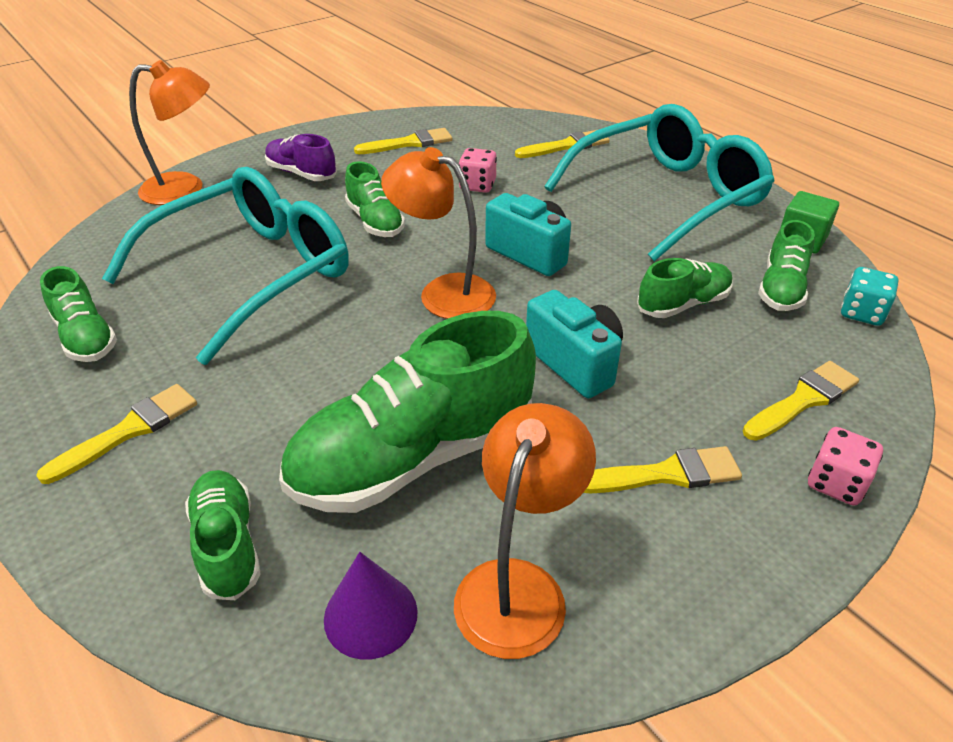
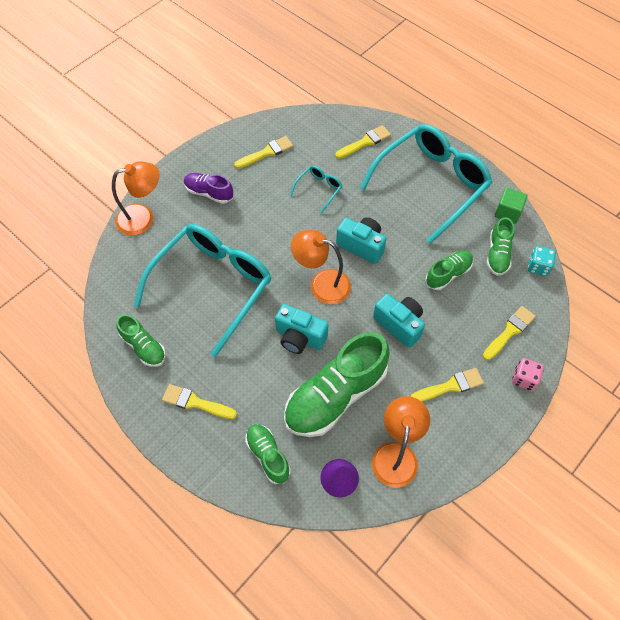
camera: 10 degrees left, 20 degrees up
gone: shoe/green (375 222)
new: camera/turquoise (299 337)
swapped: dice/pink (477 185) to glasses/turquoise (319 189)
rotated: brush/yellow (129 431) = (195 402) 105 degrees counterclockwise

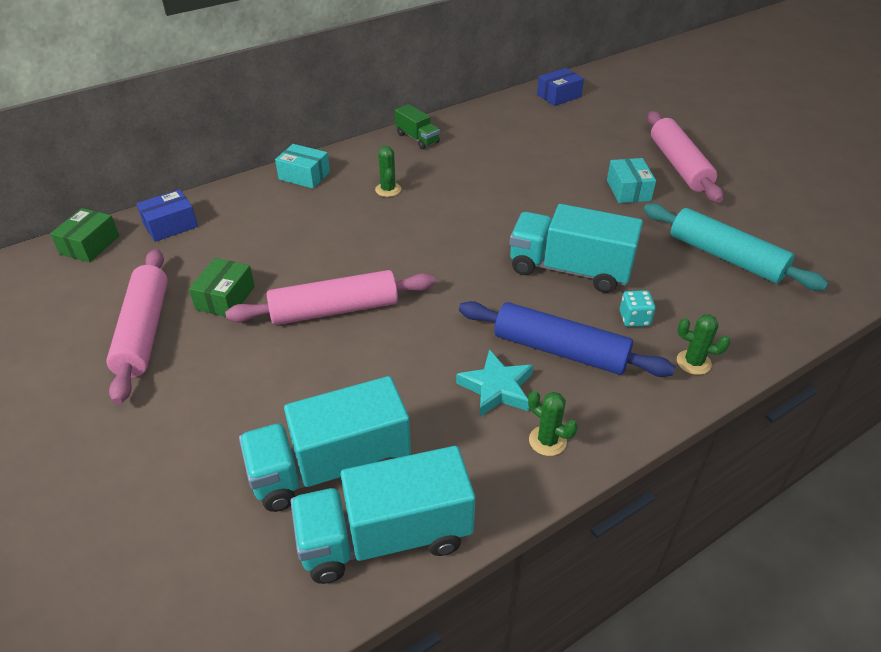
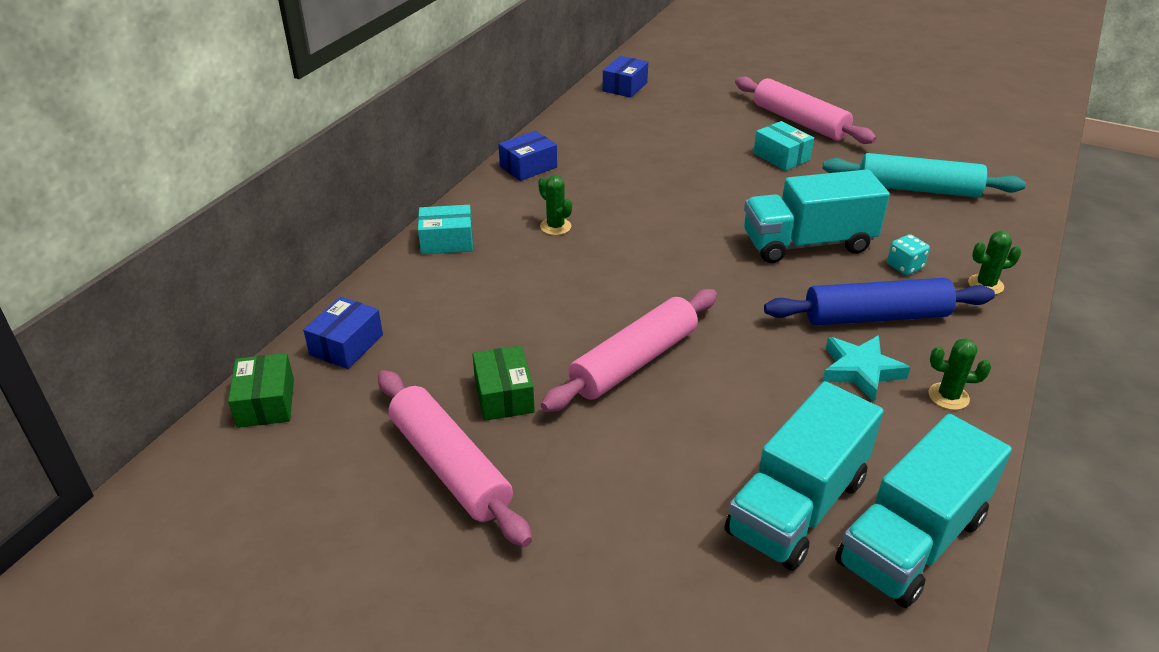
camera: 30 degrees left, 5 degrees down
swapped: truck/green (417 138) to box/blue (528 167)

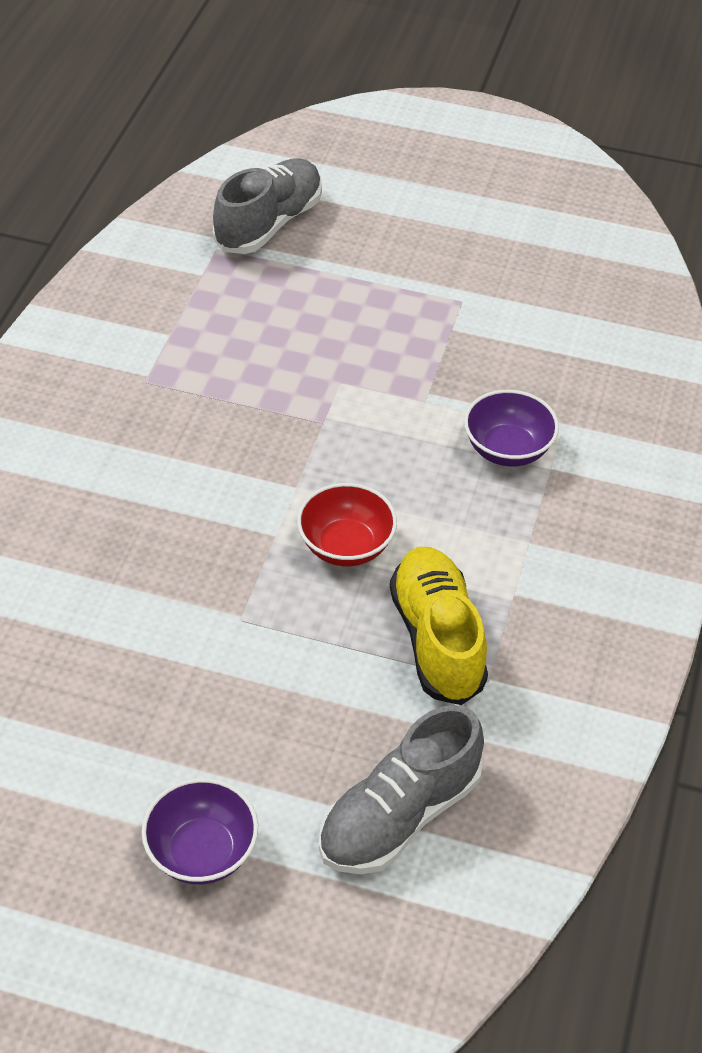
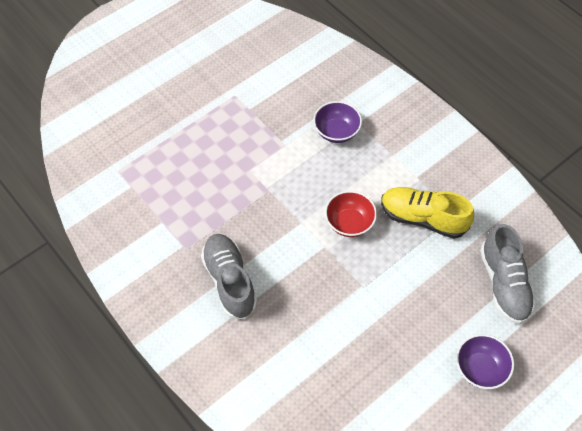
camera: 55 degrees left, 10 degrees up
shifted: shoe/grey (269 224) to (229 281)

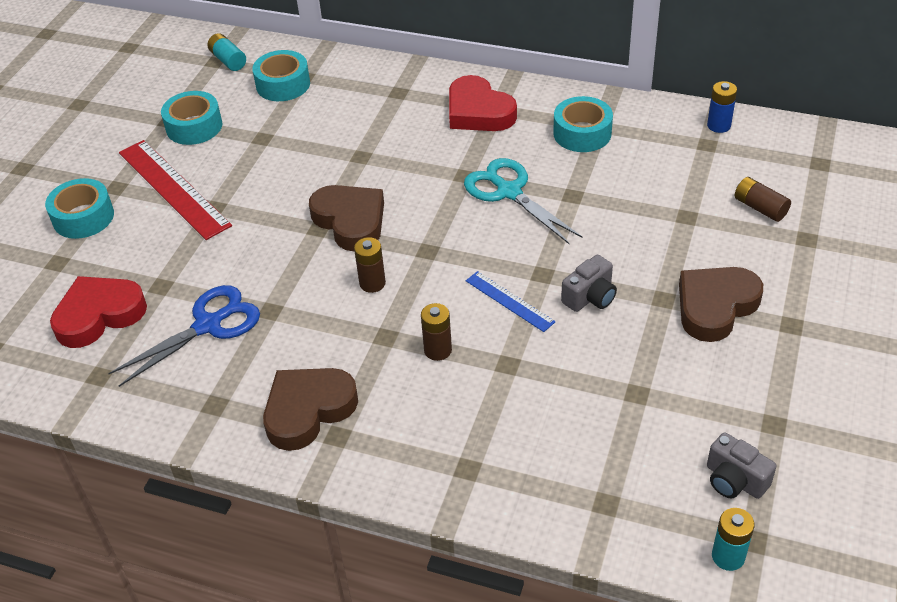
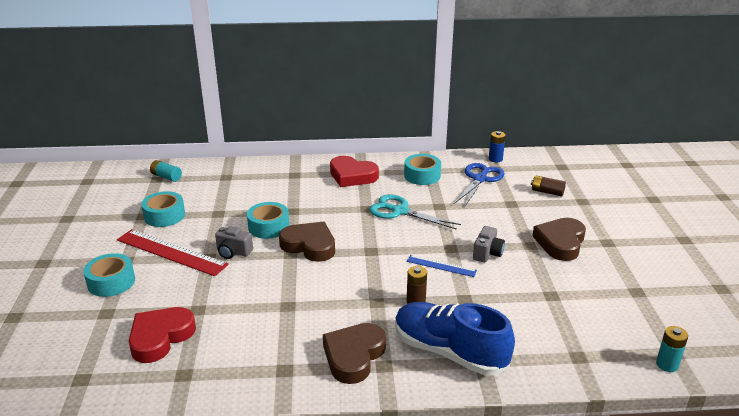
camera: 25 degrees left, 15 degrees down
gone: battery/brown (372 283)
new: shoe/blue (449 352)
shifted: scissors/blue (208 325) to (480 179); tape/turquoise (283 84) to (269 227); camera/grey (734 480) to (233 252)

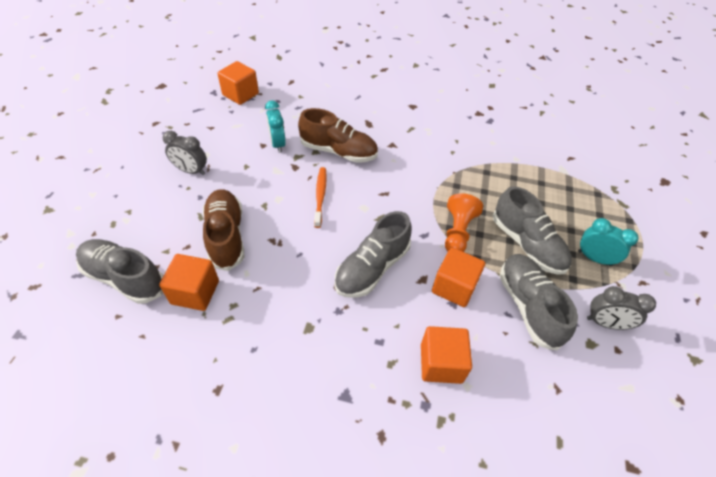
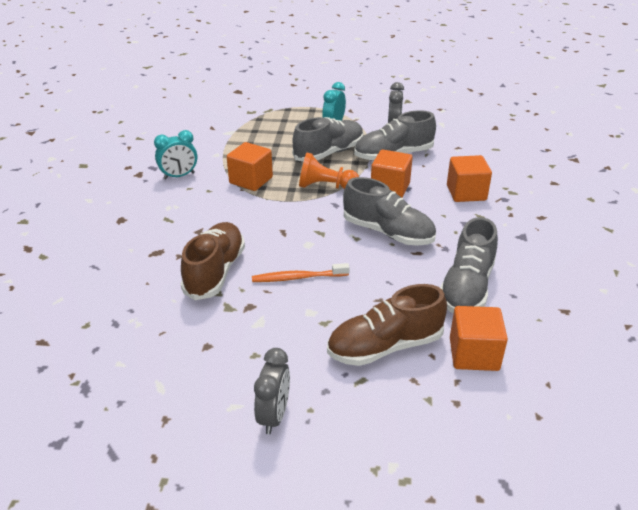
camera: 95 degrees left, 15 degrees down
shifted: shoe/grey (125 278) to (467 287); cube/orange (240 94) to (251 180); clock/turquoise (277 144) to (179 176)

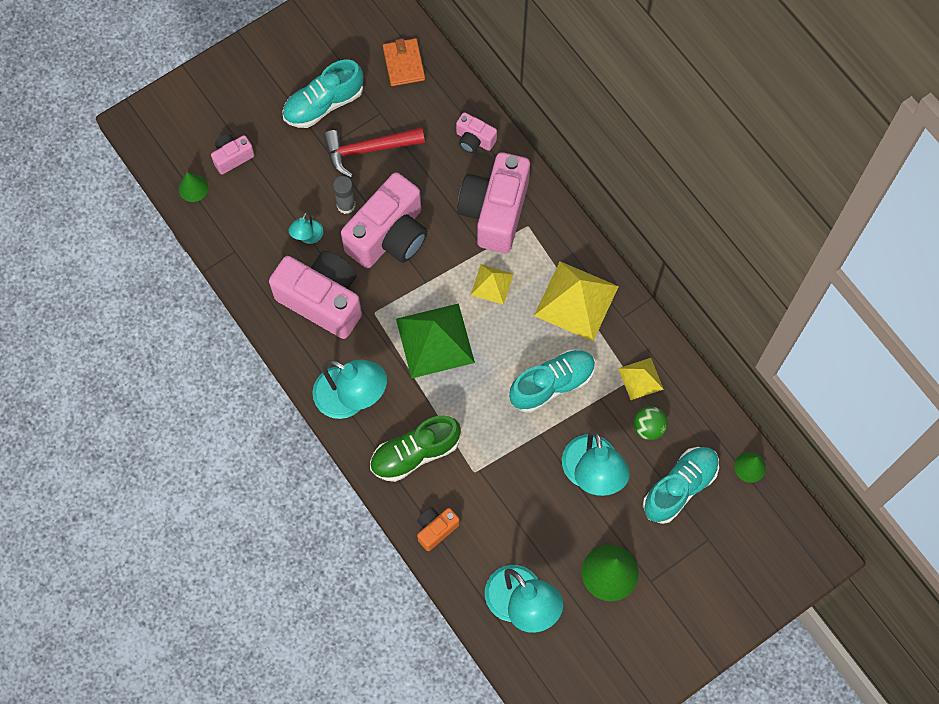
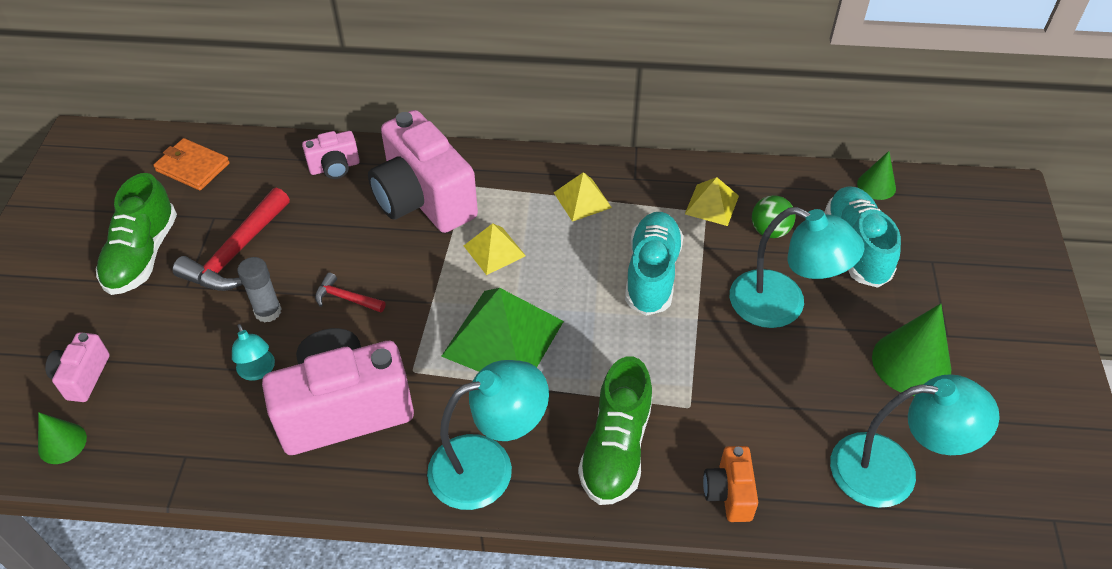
camera: 50 degrees left, 20 degrees down
swapped: camera/pink (389 236) to hammer/red (346 298)
repainted: shoe/turquoise (324 104) to shoe/green (142 255)
scaled: pyramid/yellow (576 301) = (582 200) x0.54

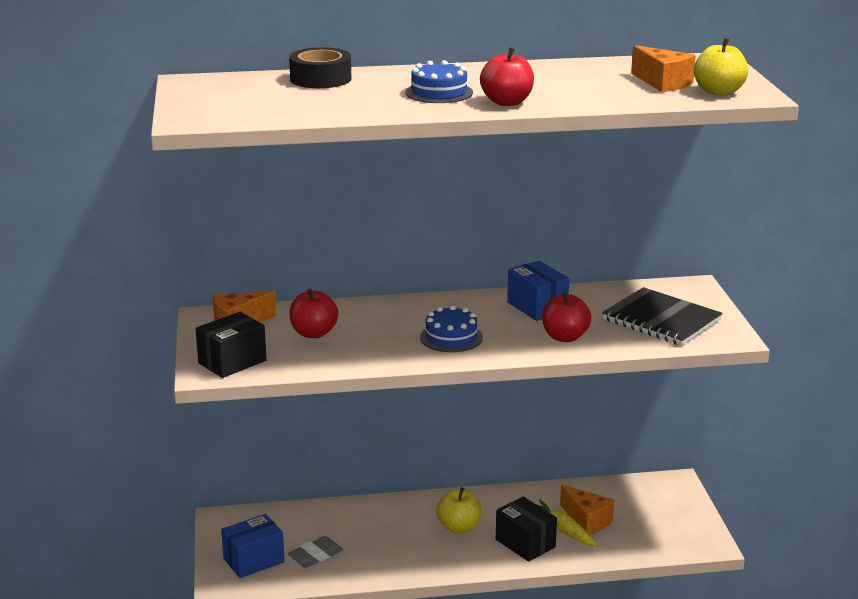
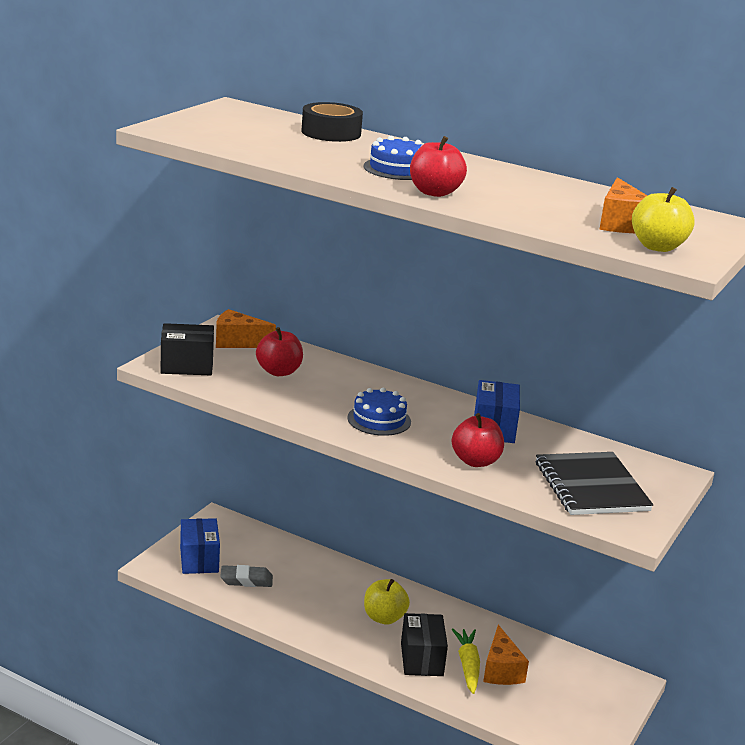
camera: 35 degrees right, 0 degrees up
rotated: box/blue (253 560) = (199 560) 75 degrees clockwise

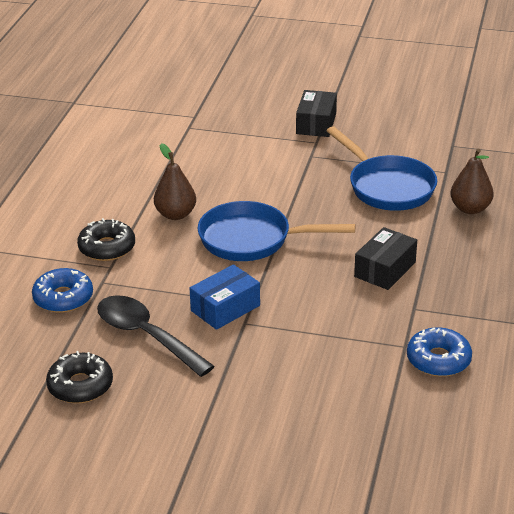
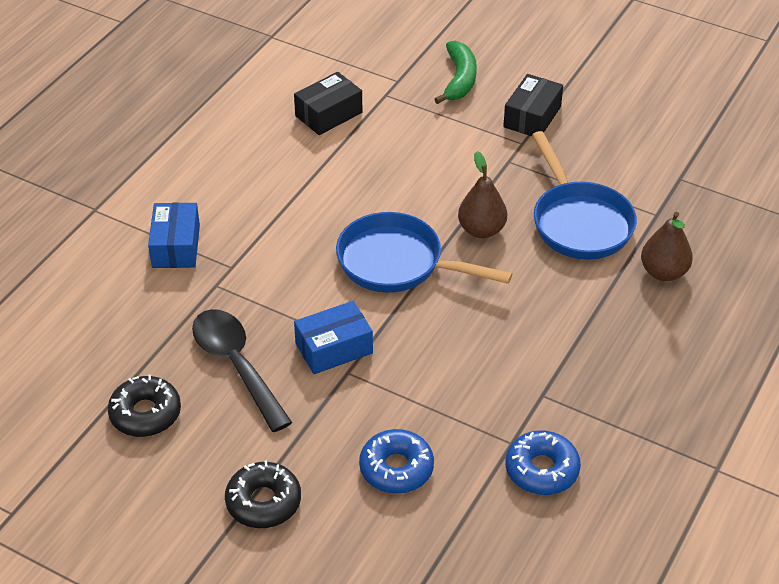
camera: 15 degrees right, 10 degrees up
new: box/blue (176 246); banana/green (459 79)
shifted: donut/blue (63 298) to (396 468); donut/black (107 248) to (263 502); pear/brown (175 214) to (481 230); box/black (385 269) to (328 114)

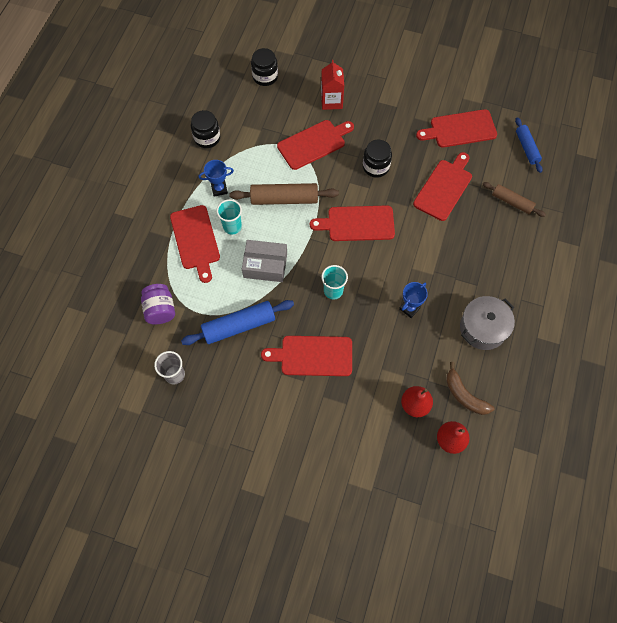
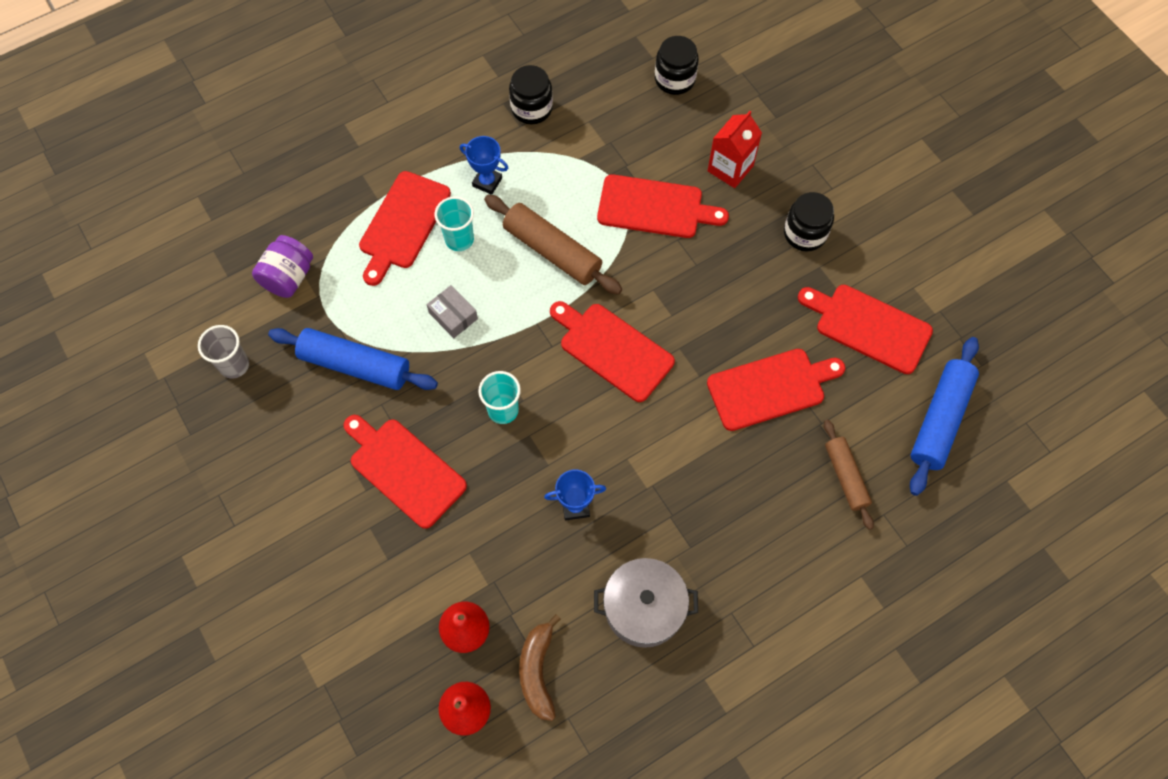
camera: 40 degrees right, 0 degrees up
shifted: jar/black (376 167) to (805 233)
scaled: box/grey (265 265) = (453 316) x0.62; rolling pin/blue (527 148) = (940 420) x1.58

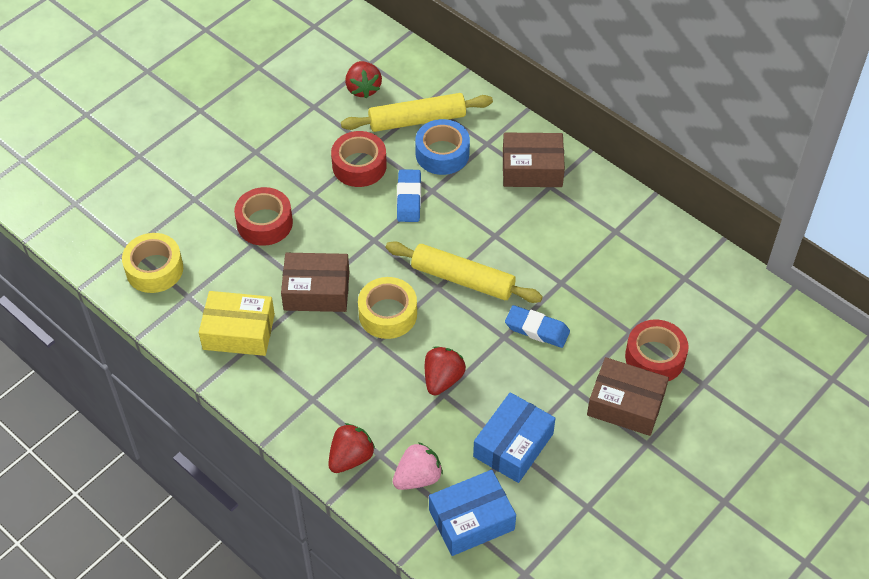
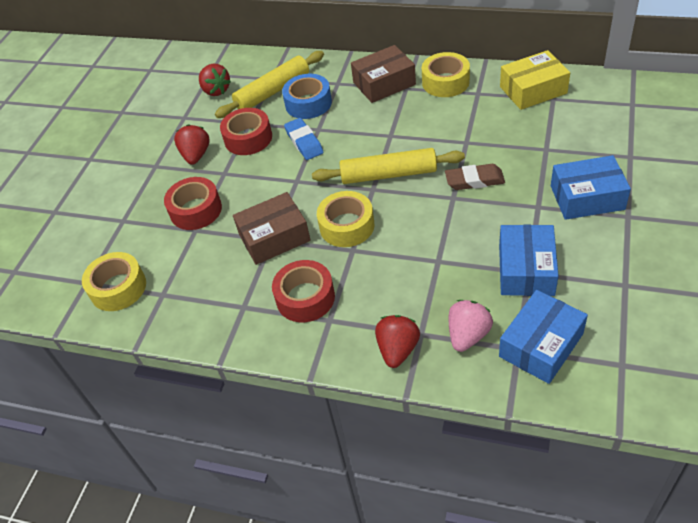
camera: 20 degrees left, 5 degrees down
new: tape/yellow (445 82)
shifted: box/yellow (239 331) to (533 90); strawberry/red (442 379) to (196 155); tape/red (655 357) to (305 298)
repainted: eraser/blue (537 329) to eraser/brown (474 180); box/brown (625 404) to box/blue (587 197)

